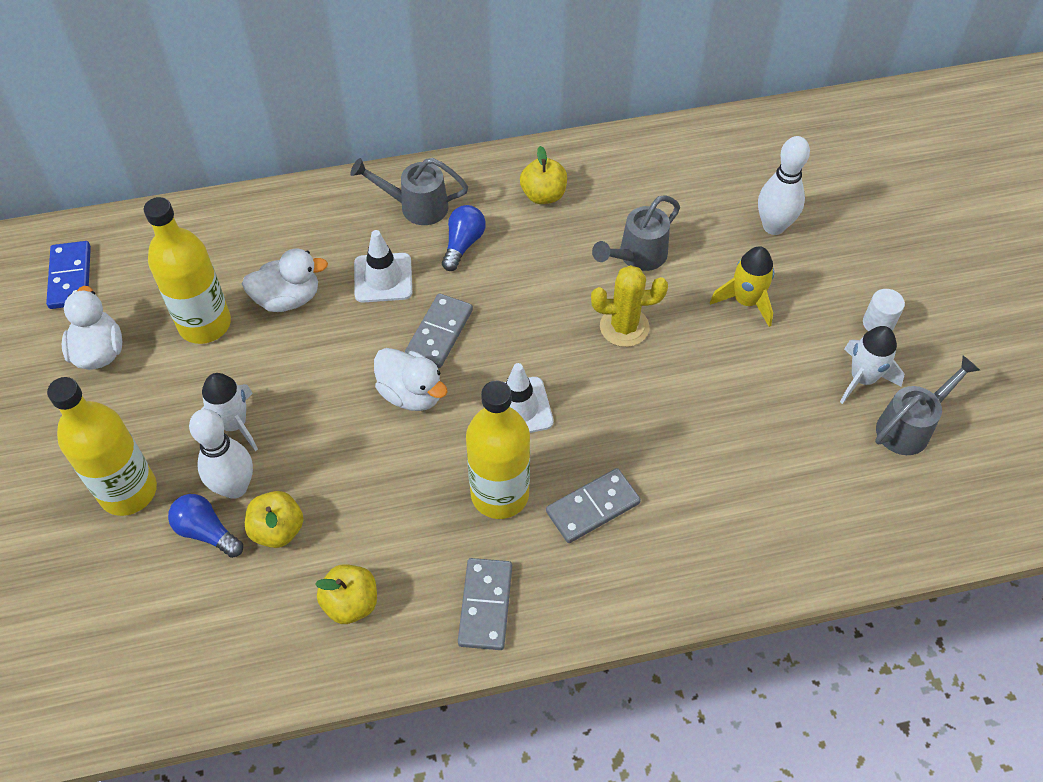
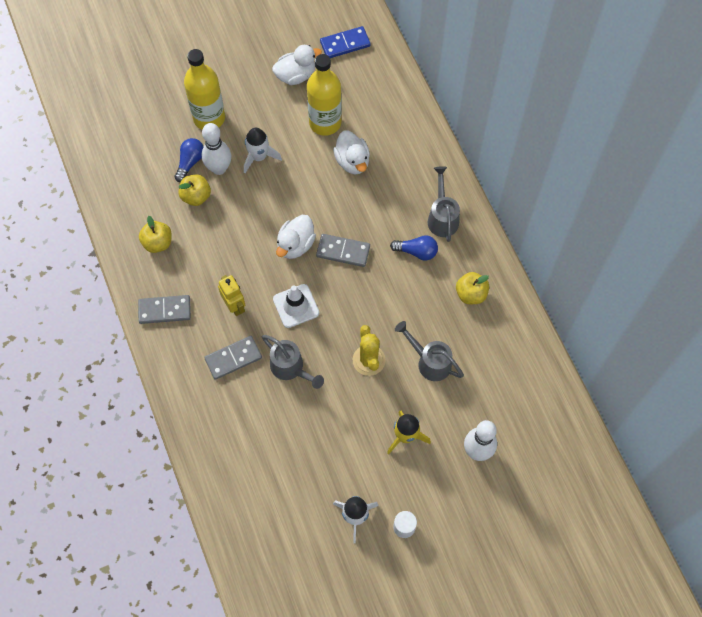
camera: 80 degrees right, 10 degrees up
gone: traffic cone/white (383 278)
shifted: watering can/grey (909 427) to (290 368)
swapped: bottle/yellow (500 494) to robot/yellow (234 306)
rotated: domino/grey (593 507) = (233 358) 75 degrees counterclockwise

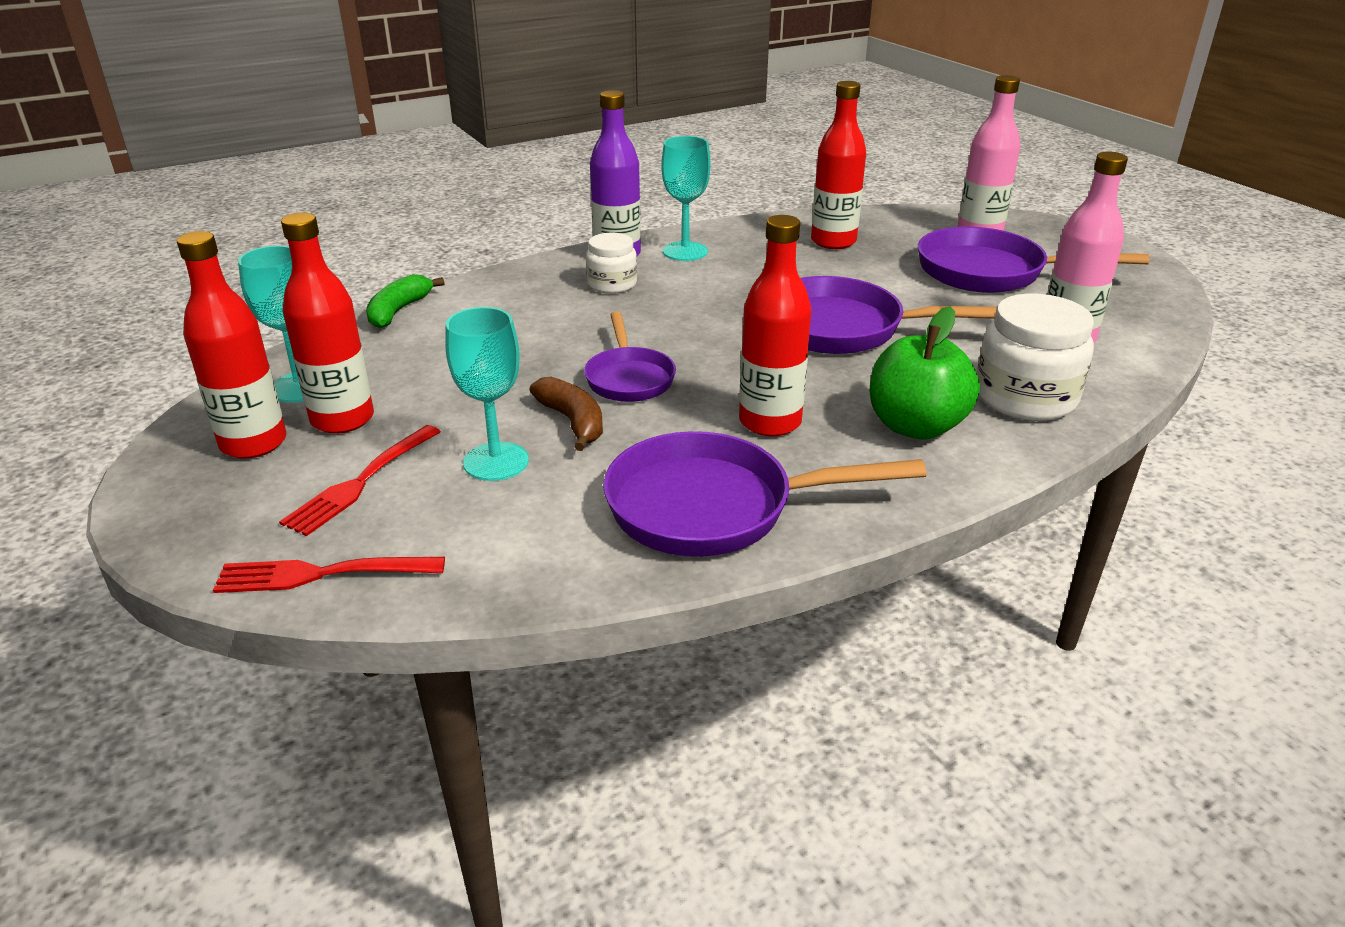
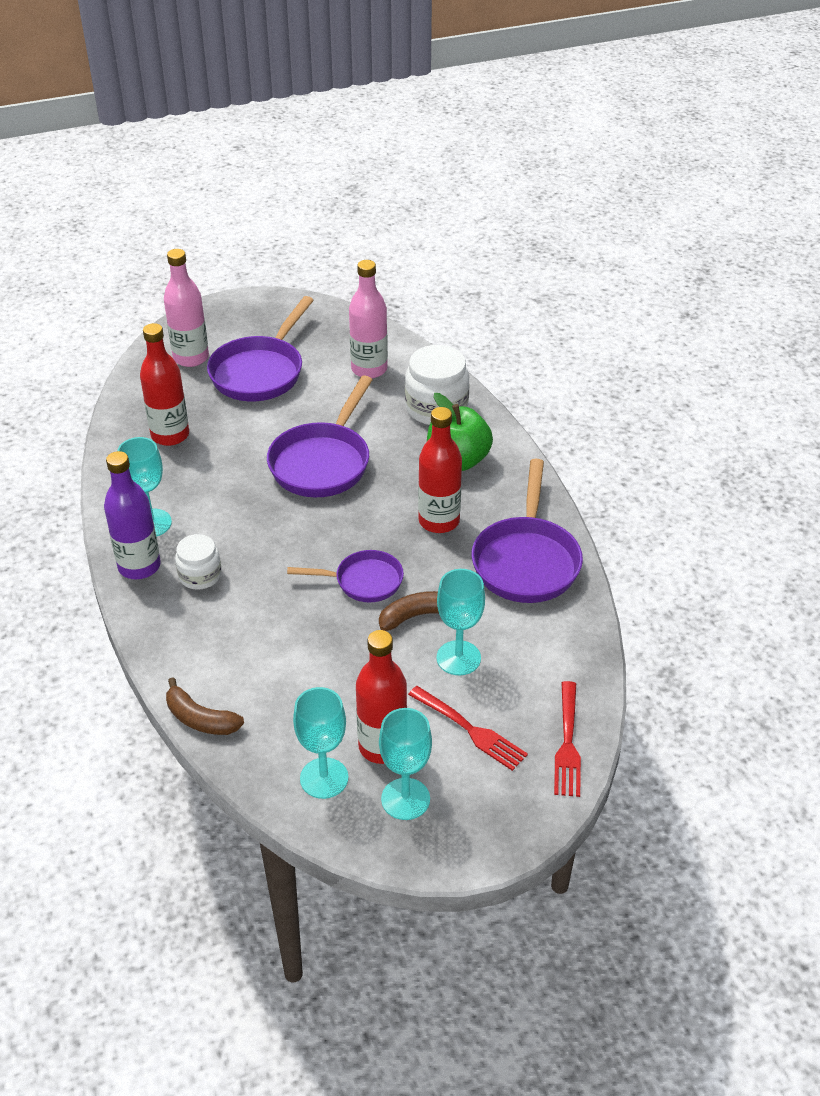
camera: 80 degrees left, 10 degrees up
swapped: bottle/red (253 443) to goblet/turquoise (405 799)
repainted: banana/green (399 311) to banana/brown (200 719)

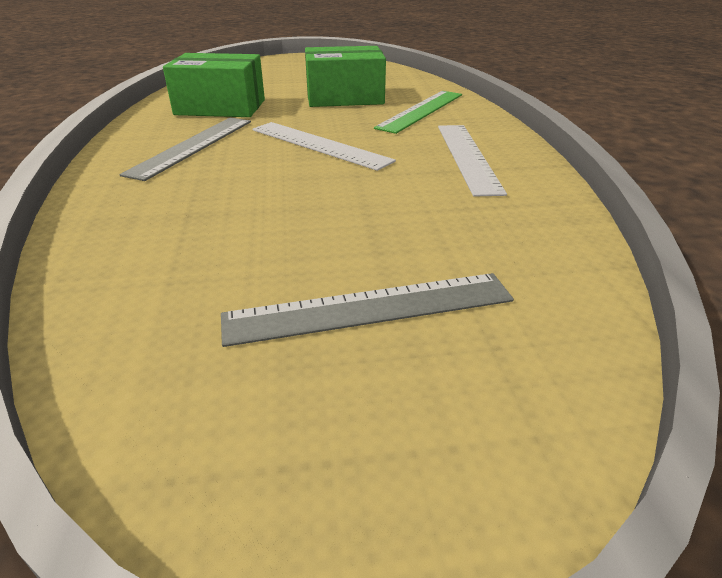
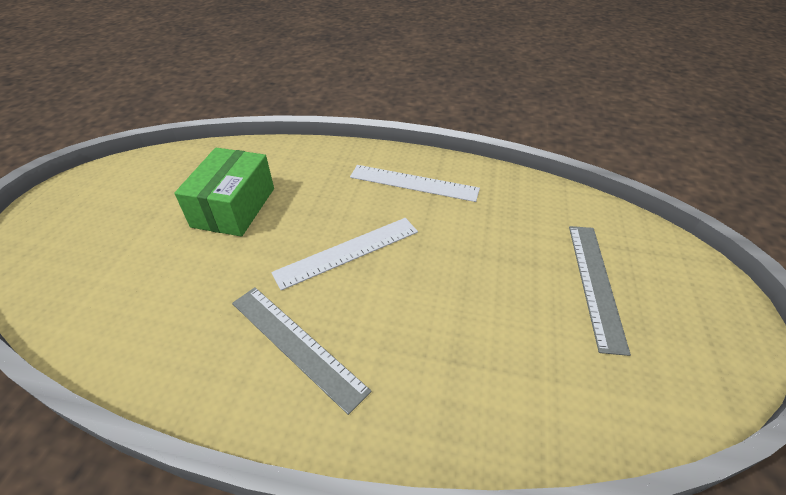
camera: 70 degrees left, 10 degrees up
gone: box/green (220 107); ruler/green (421 110)

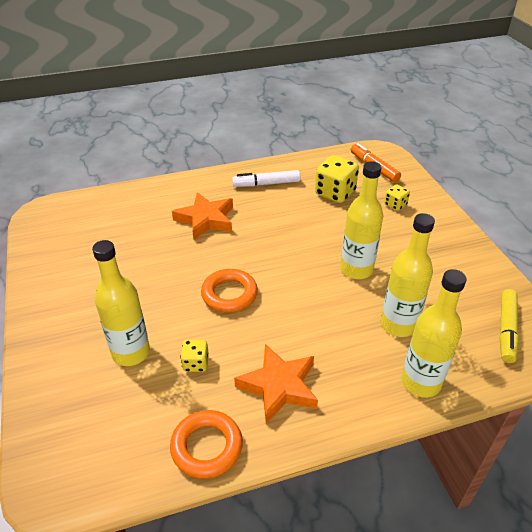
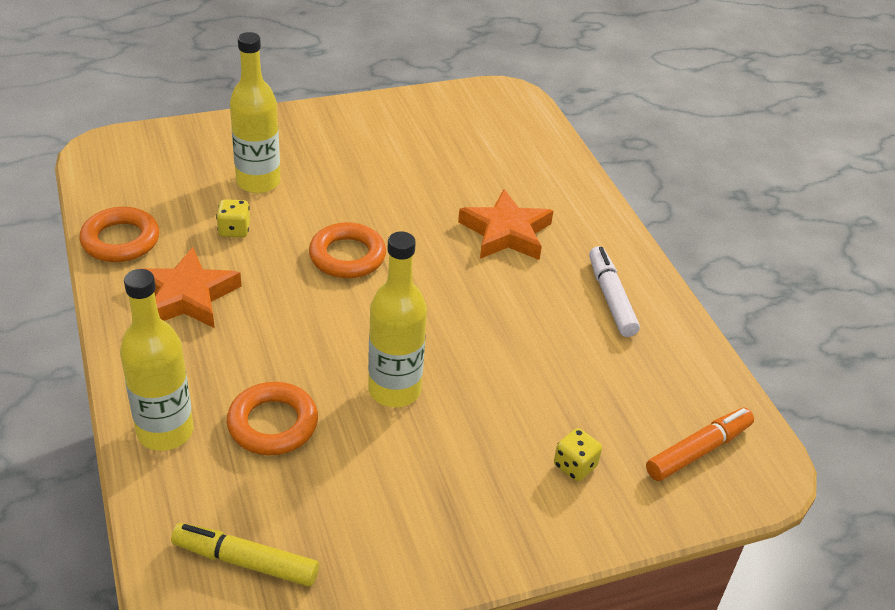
camera: 85 degrees right, 0 degrees up
gone: dice/yellow (335 193)
swapped: bottle/yellow (398 325) to ring/orange (273 424)

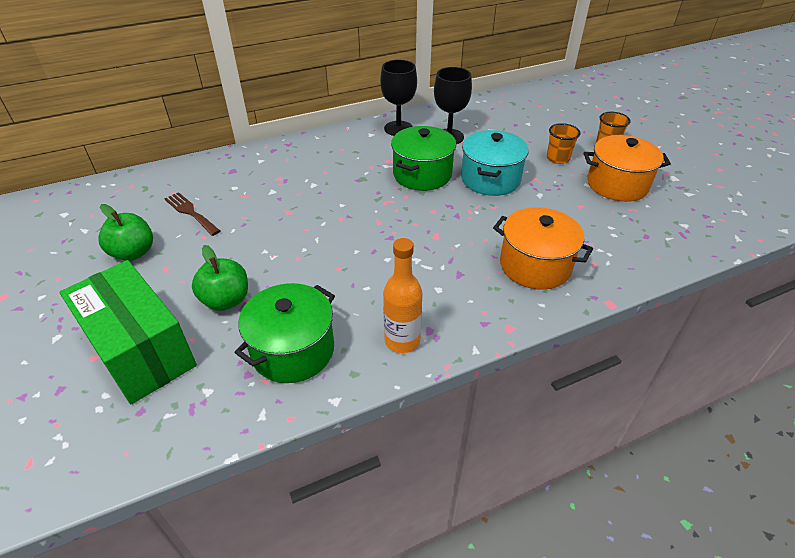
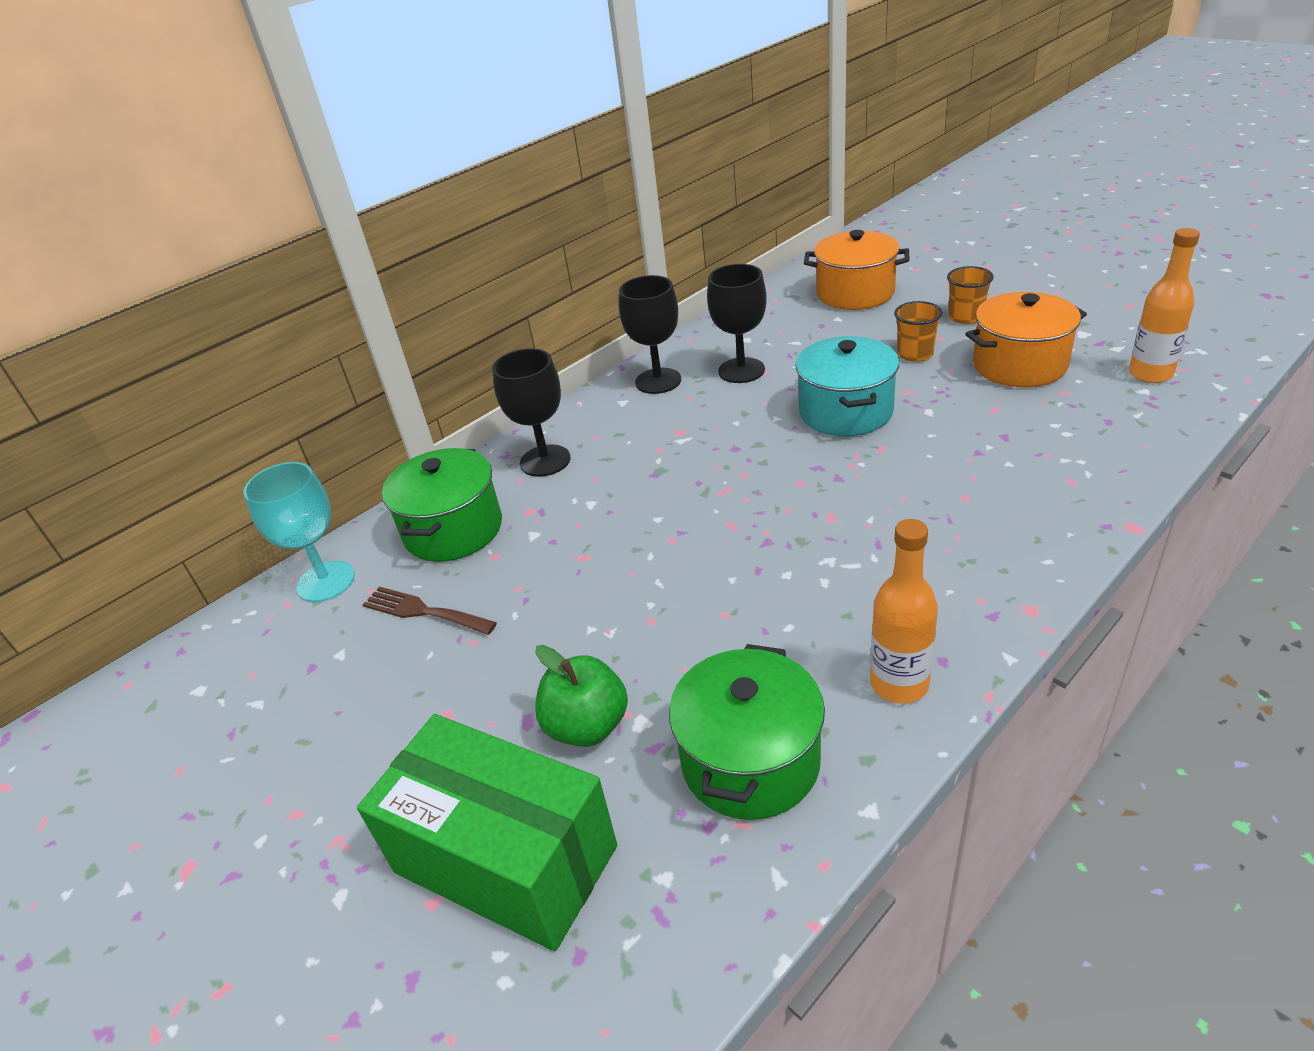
camera: 15 degrees left, 5 degrees down
gone: apple/green (133 253)
new: goblet/turquoise (326 581); goblet/black (545 461); bottle/orange (1150 374)
shifted: pot/green (422 174) to (453 530); pot/orange (535 265) to (855 293)

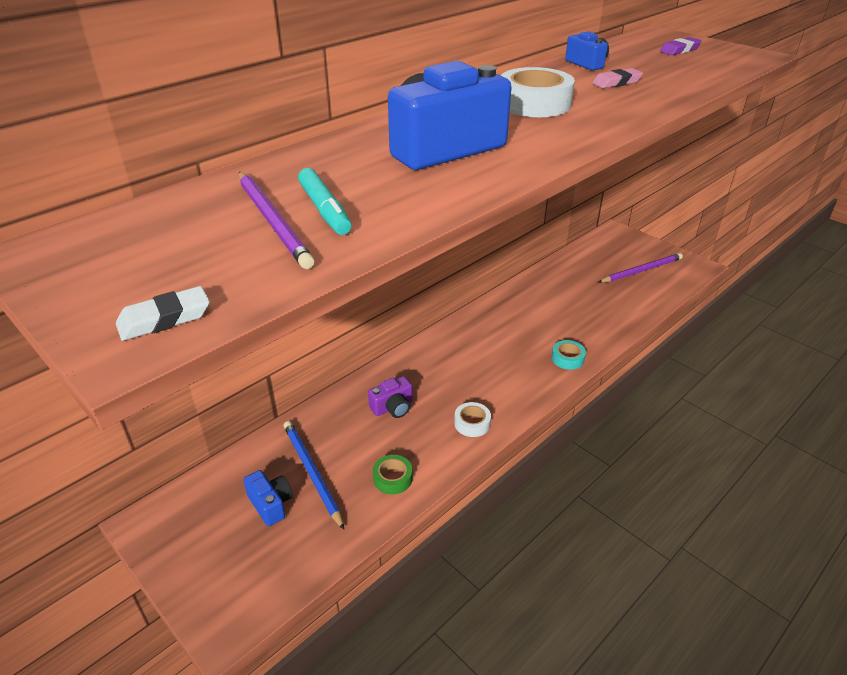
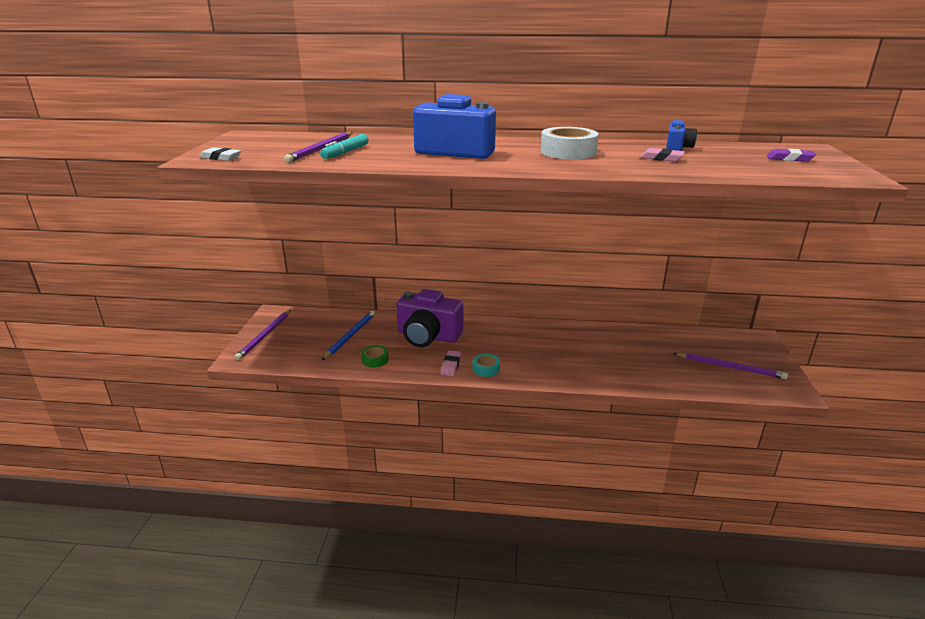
camera: 50 degrees right, 10 degrees down
gone: camera/blue (271 504)
new: pencil/purple (264 336)
shifted: tape/turquoise (567 358) to (486 369)
swapped: tape/white (472 423) to eraser/pink (451 365)
scaled: camera/purple (393 407) = (428 336) x2.09

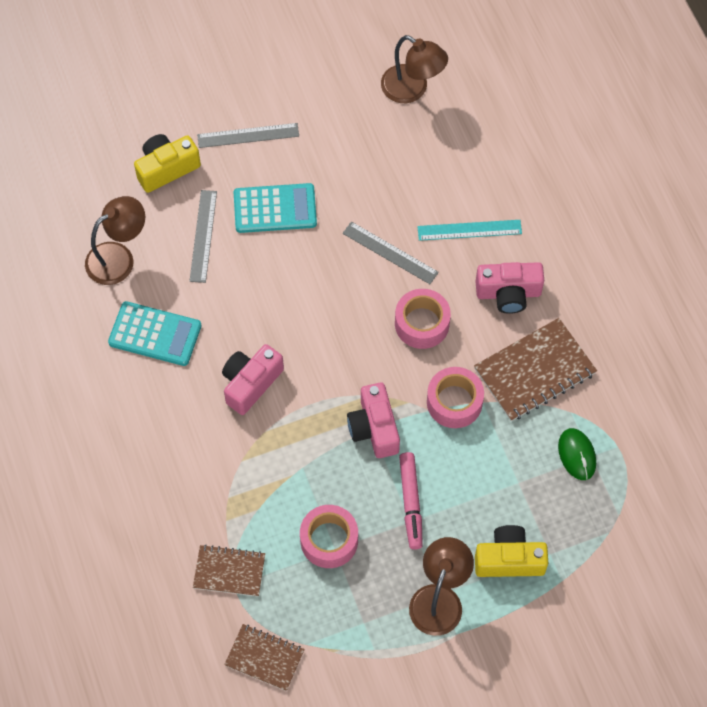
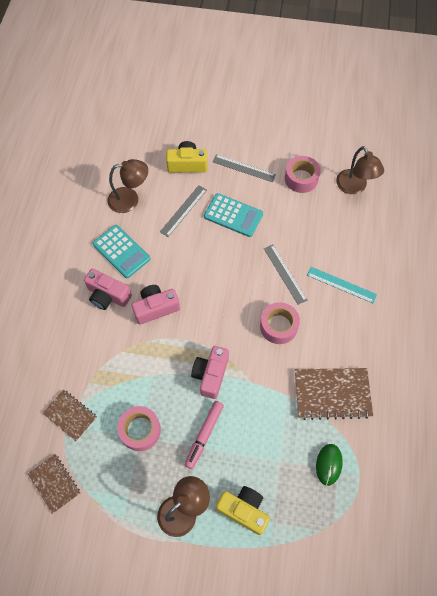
camera: 30 degrees right, 0 degrees up
shifted: tape/pink (454 402) to (301 178); camera/pink (508 293) to (108 295)

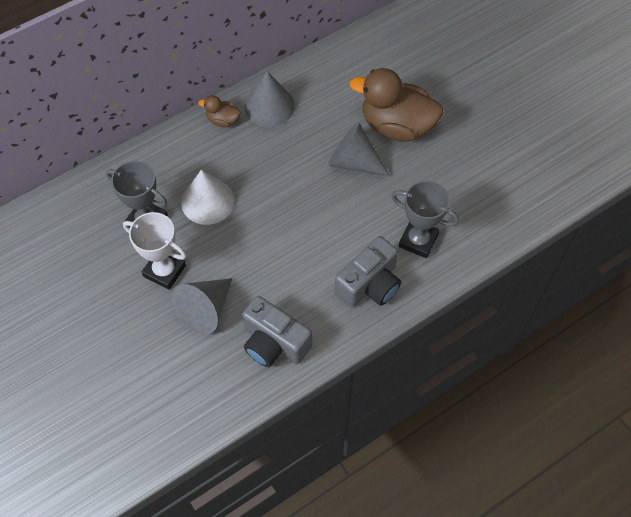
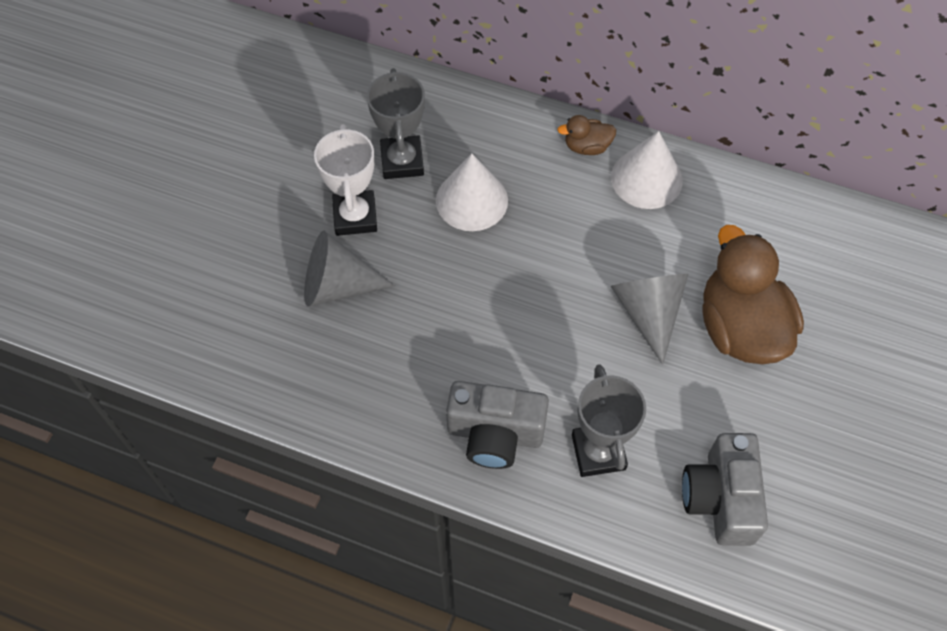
camera: 55 degrees right, 0 degrees up
shifted: camera/grey (274 343) to (720 498)
repainted: cone/grey (269 106) to cone/white (646 178)
rotated: duck/brown (223 120) = (587 147) 75 degrees counterclockwise

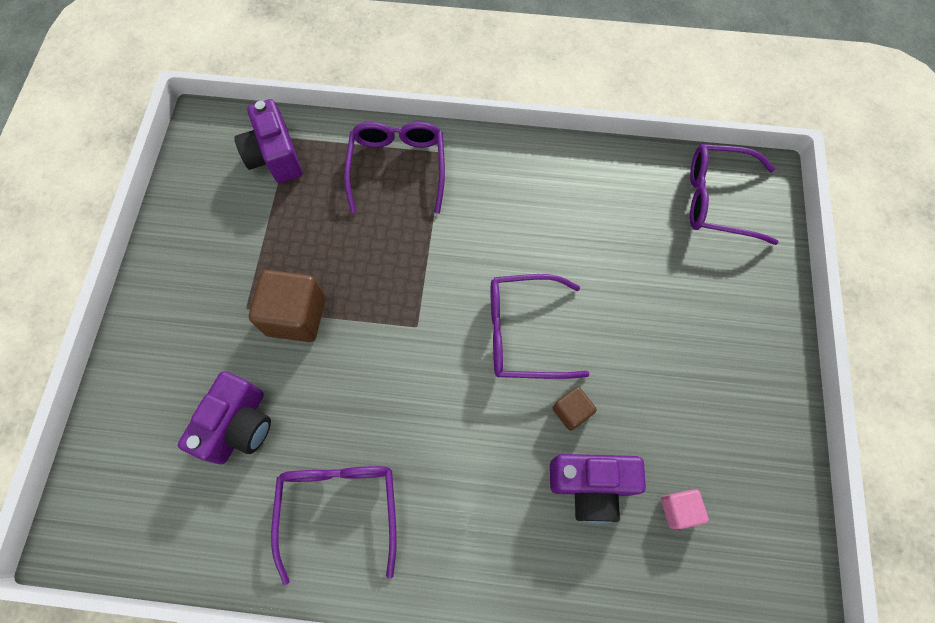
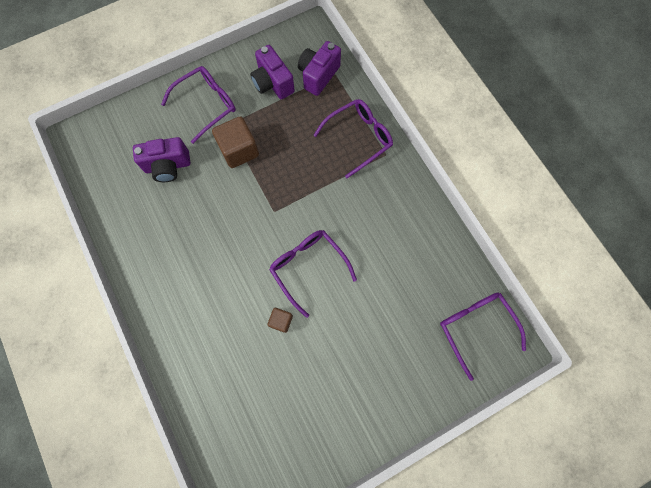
camera: 55 degrees right, 5 degrees up
gone: cube/pink (678 509)
shifted: glasses/purple (339 508) to (206 105); camera/purple (590 486) to (273 83)

